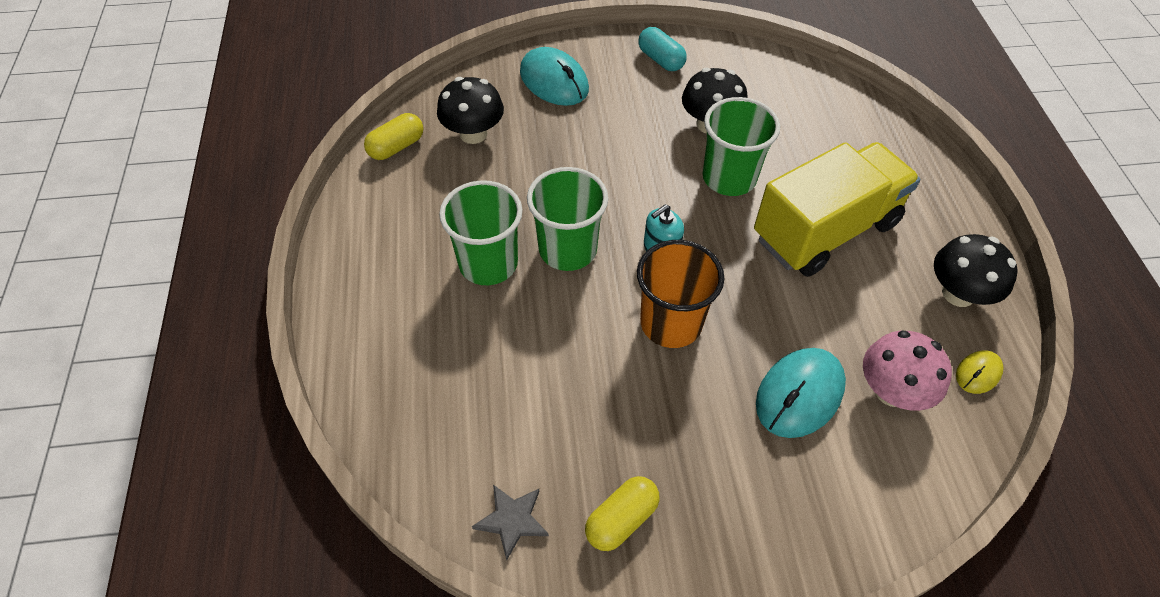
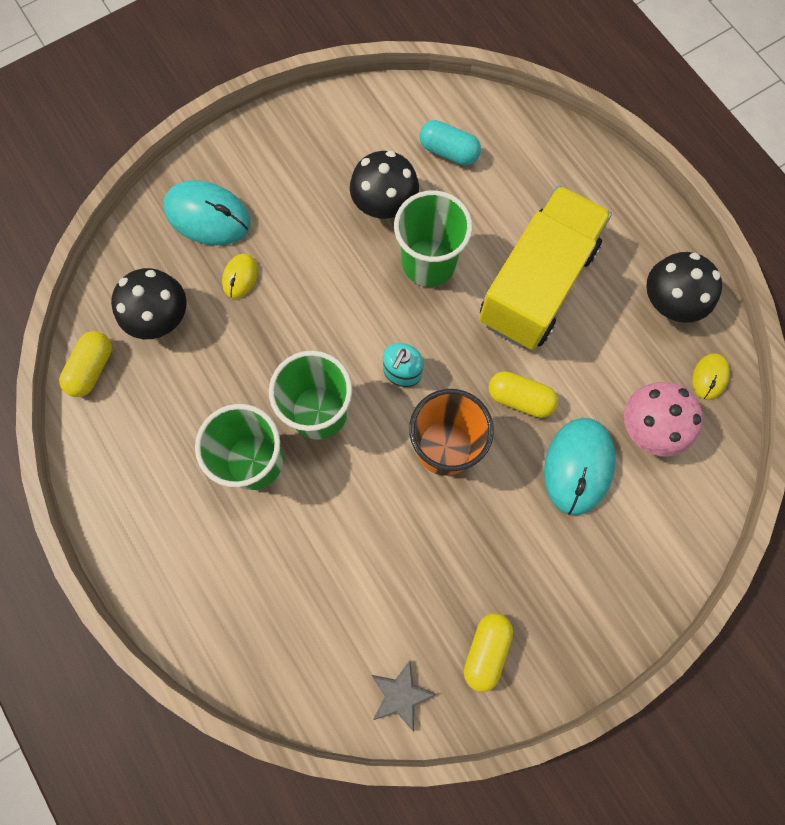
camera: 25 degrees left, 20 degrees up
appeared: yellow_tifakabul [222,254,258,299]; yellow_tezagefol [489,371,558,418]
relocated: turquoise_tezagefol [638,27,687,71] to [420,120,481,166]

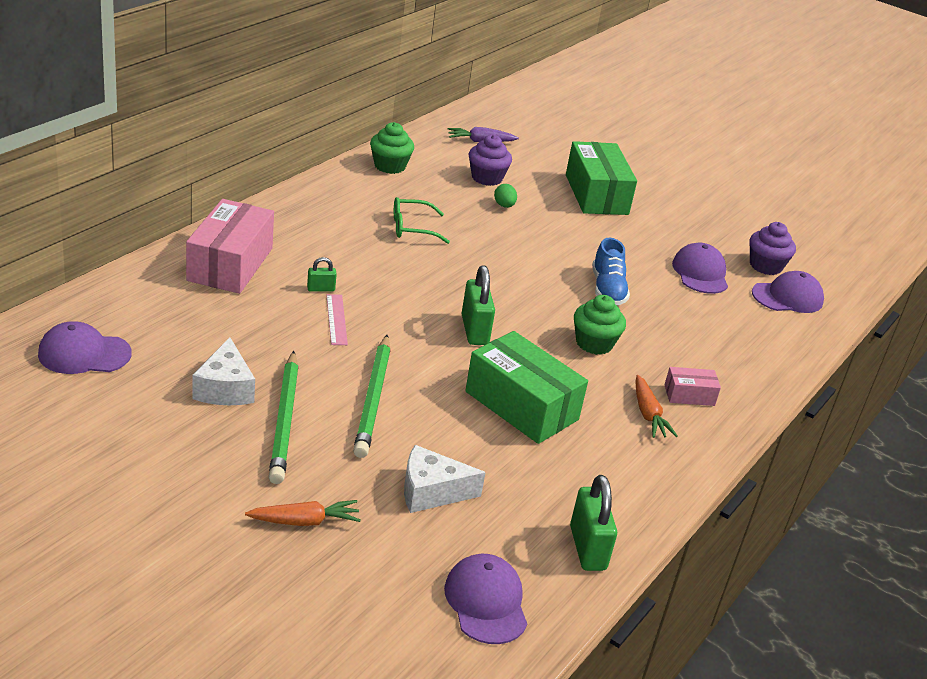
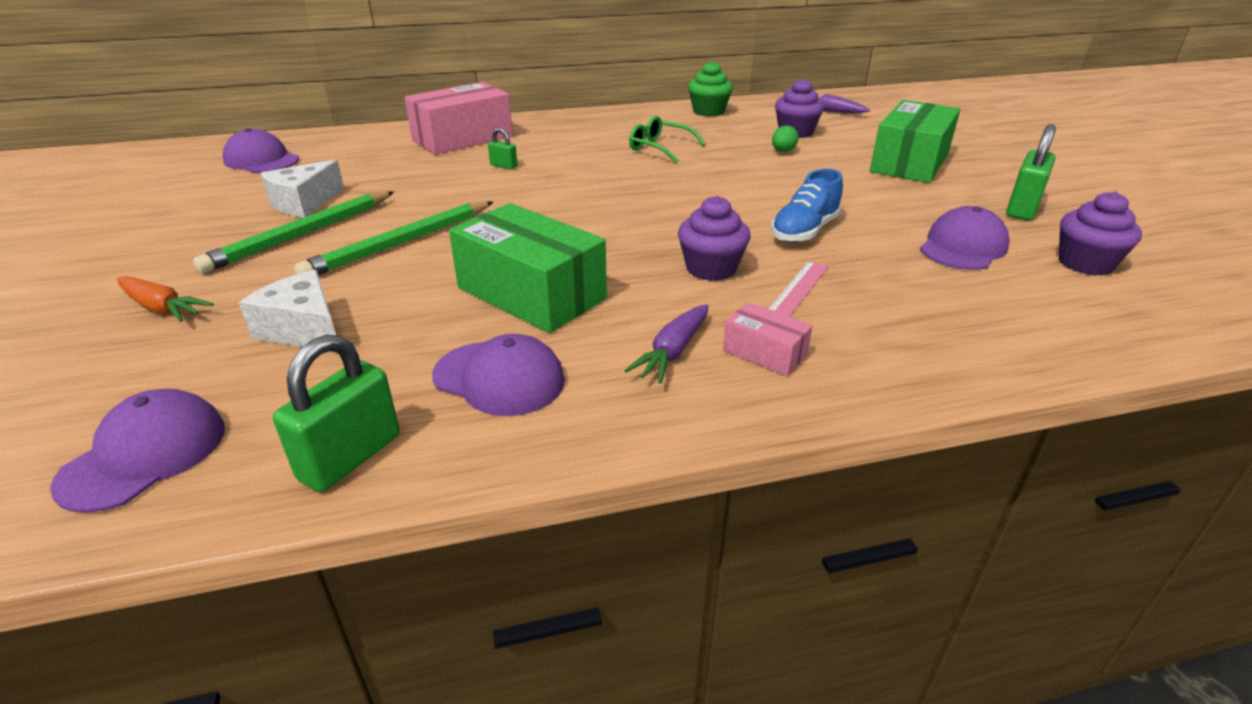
camera: 45 degrees right, 0 degrees up
relocated: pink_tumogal [326,294,348,345] to [769,261,829,317]; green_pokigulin [462,266,495,345] to [1006,124,1056,220]; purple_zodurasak [752,271,824,313] to [432,334,565,416]
colour: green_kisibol [574,295,626,355] to purple_kisibol [678,196,750,281]; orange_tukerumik [635,375,678,438] to purple_tukerumik [624,304,708,384]
spun: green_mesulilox [465,331,588,444] = [449,203,607,333] 45 degrees counterclockwise

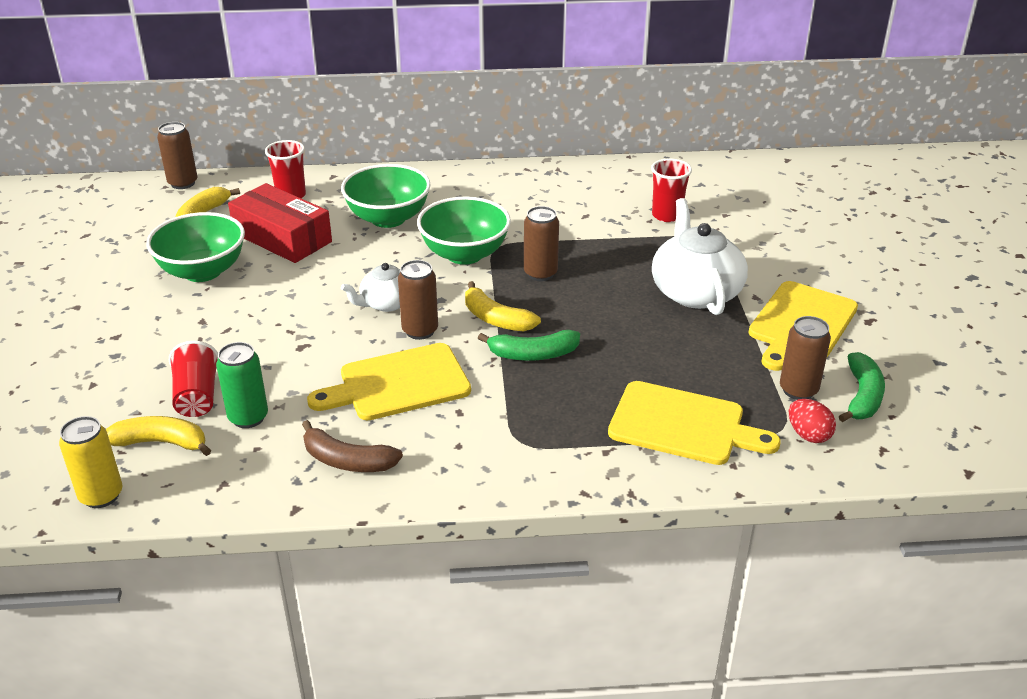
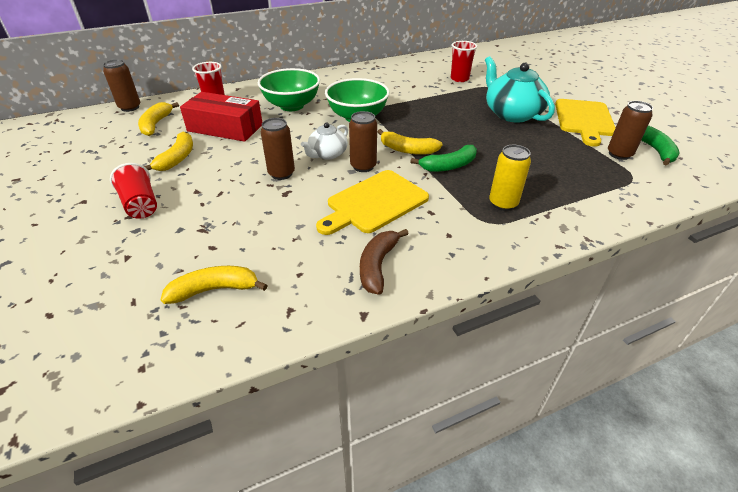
camera: 20 degrees left, 5 degrees up
missing: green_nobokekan [216,342,268,428]; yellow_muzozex [608,381,781,465]; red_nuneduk [789,399,836,443]
relocated: yellow_nobokekan [59,416,122,508] to [489,145,531,211]; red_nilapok [169,341,218,417] to [110,163,157,219]; brown_nobokekan [524,206,559,281] to [261,118,295,180]
exchanged: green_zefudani [146,212,245,282] to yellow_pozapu [144,132,193,171]
colour: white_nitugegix [652,198,748,315] to turquoise_nitugegix [485,56,555,123]
spun: brown_pozapu [302,420,403,472] = [360,229,409,295] 105 degrees clockwise

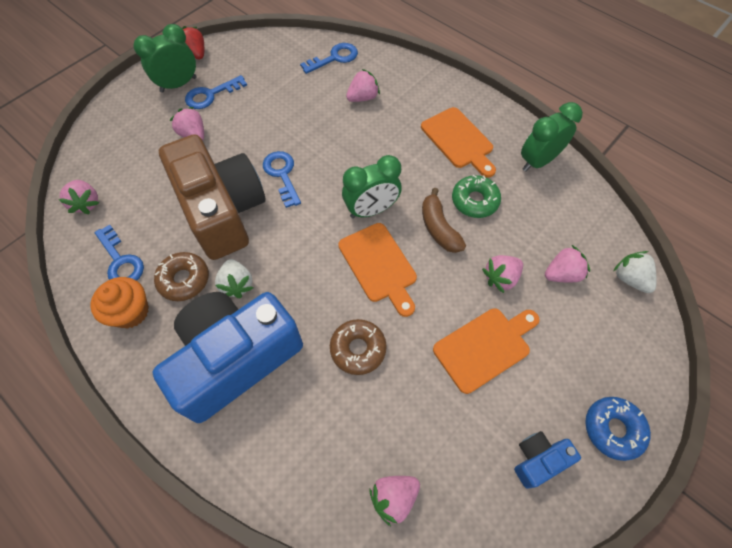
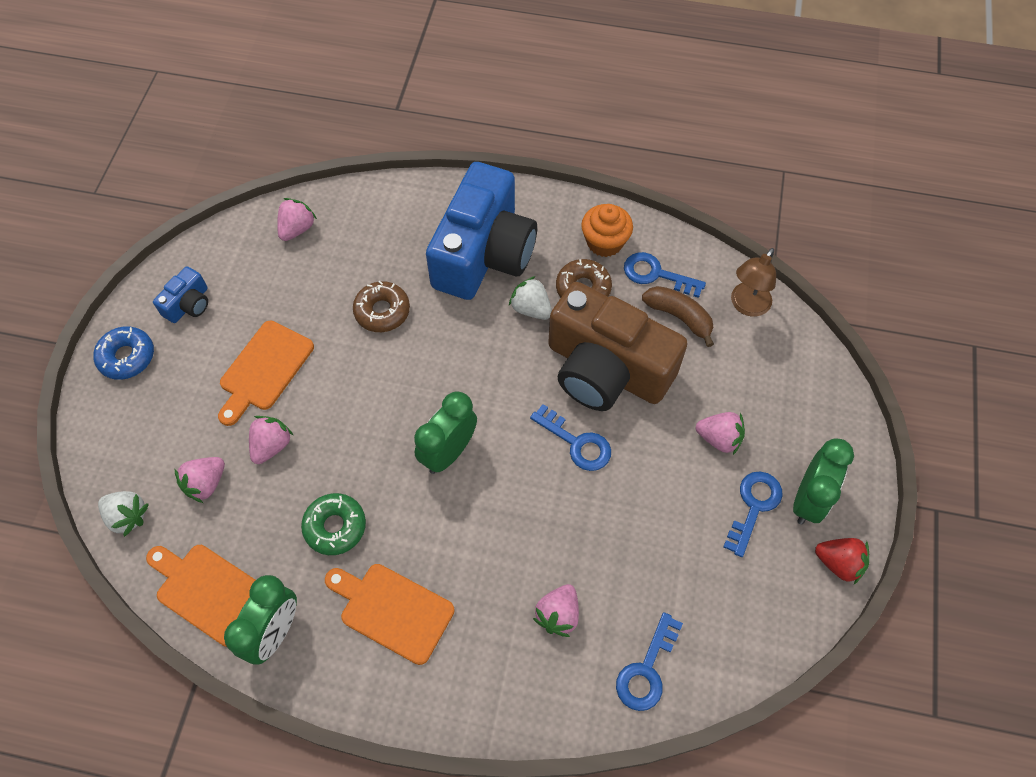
camera: 150 degrees right, 0 degrees up
relocated: orange_muzozex [338,223,417,317] to [146,545,255,647]; brown_pozapu [422,188,466,253] to [642,286,714,347]
exchanged: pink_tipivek [59,180,99,214] to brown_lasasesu [731,248,776,317]

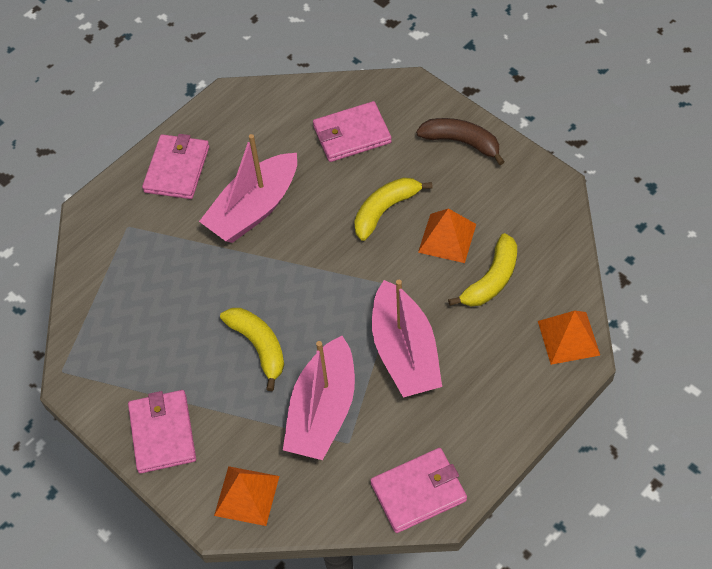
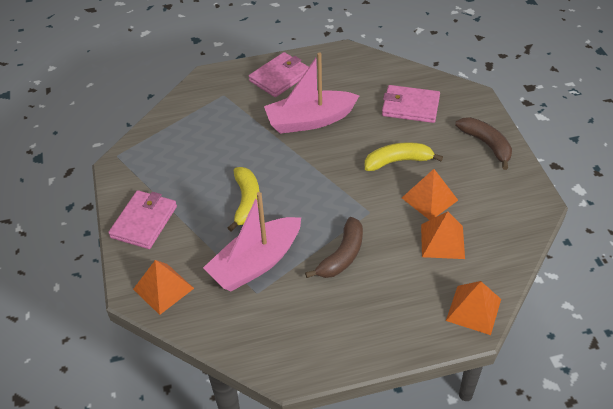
camera: 30 degrees right, 10 degrees down
missing: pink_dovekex [370,448,467,533]
exchanged: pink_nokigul [372,280,442,397] to brown_pozapu [305,217,363,278]; yellow_pozapu [448,233,517,306] to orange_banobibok [421,212,465,259]

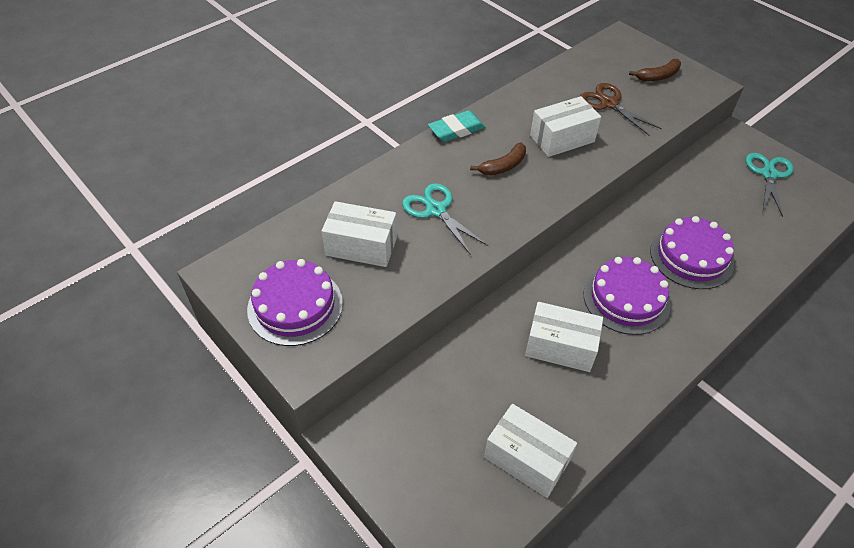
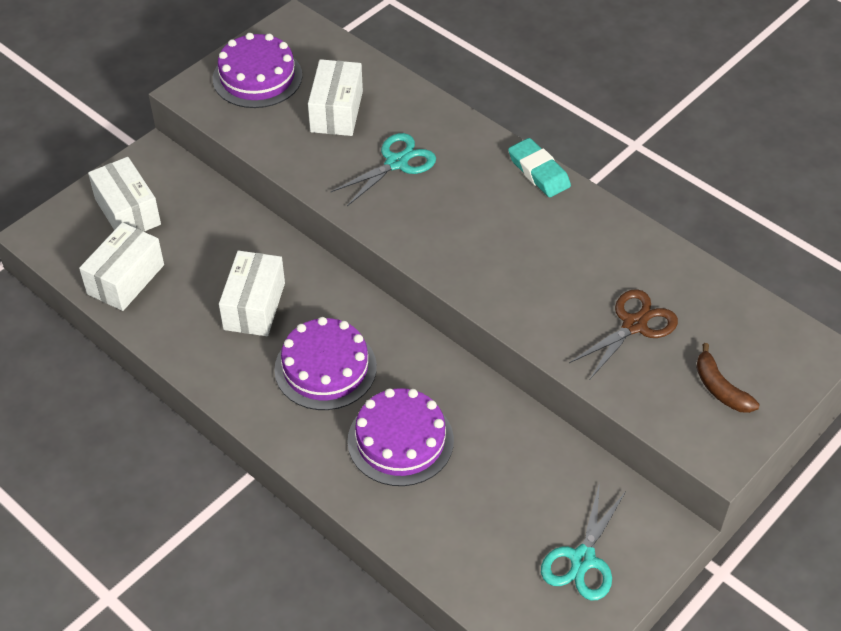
camera: 85 degrees right, 0 degrees up
missing: brown_pozapu [470,143,526,175]
relocated: white_mesulilox [530,96,601,157] to [88,157,161,232]
spun: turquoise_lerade [746,153,794,217] = [541,482,626,601] 105 degrees clockwise

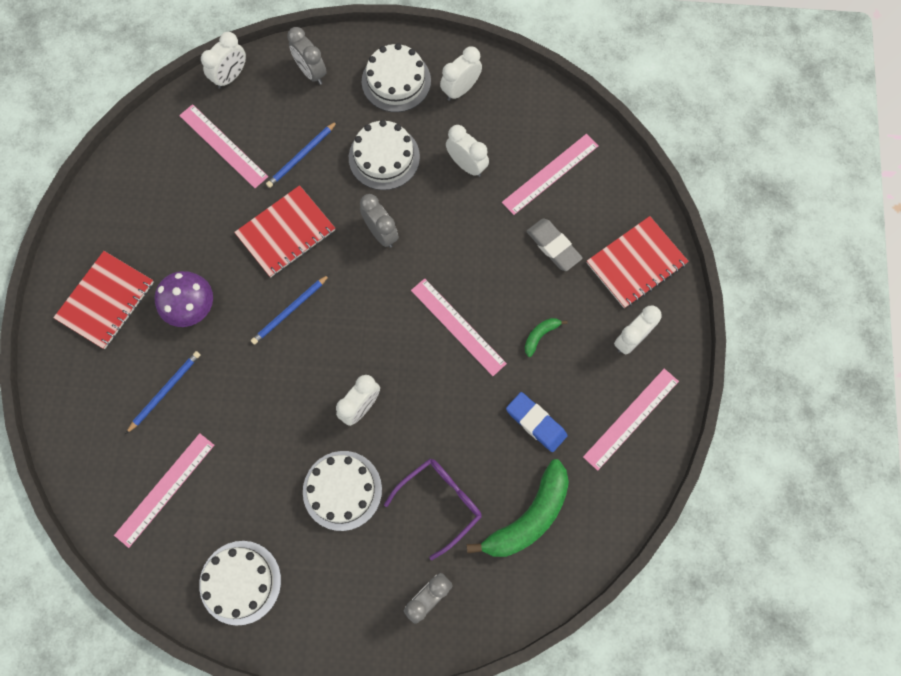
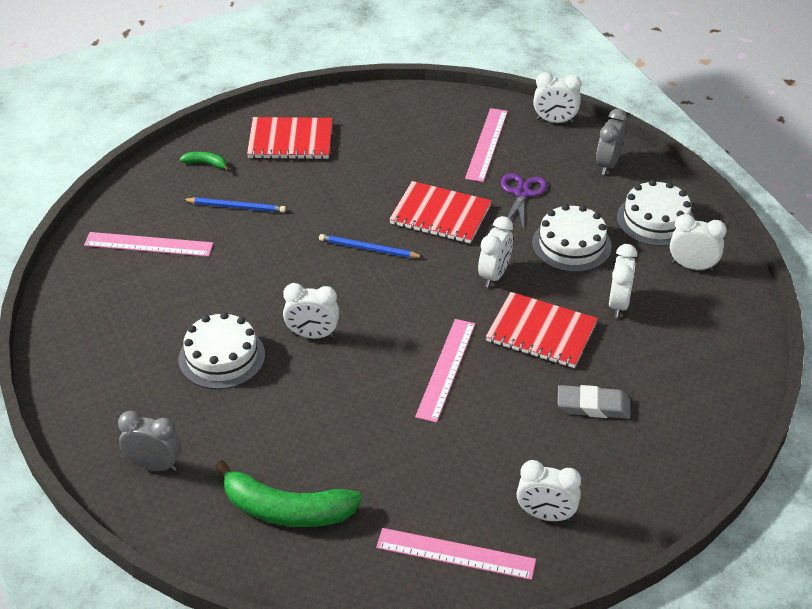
camera: 60 degrees right, 30 degrees down
missing: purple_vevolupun [155,271,213,327]; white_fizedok [199,541,281,626]; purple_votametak [384,459,482,560]; pink_tumogal [502,134,599,215]; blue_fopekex [506,392,568,452]
relocated: green_pozapu [525,318,568,357] to [180,152,230,172]; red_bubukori [587,216,689,308] to [486,292,598,368]
exchanged: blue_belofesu [266,121,337,188] to purple_lerade [501,173,547,230]
colour: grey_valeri [360,194,399,248] to white_valeri [478,216,513,287]
spun: grey_fopekex [526,219,583,271] = [557,385,631,419] 75 degrees clockwise

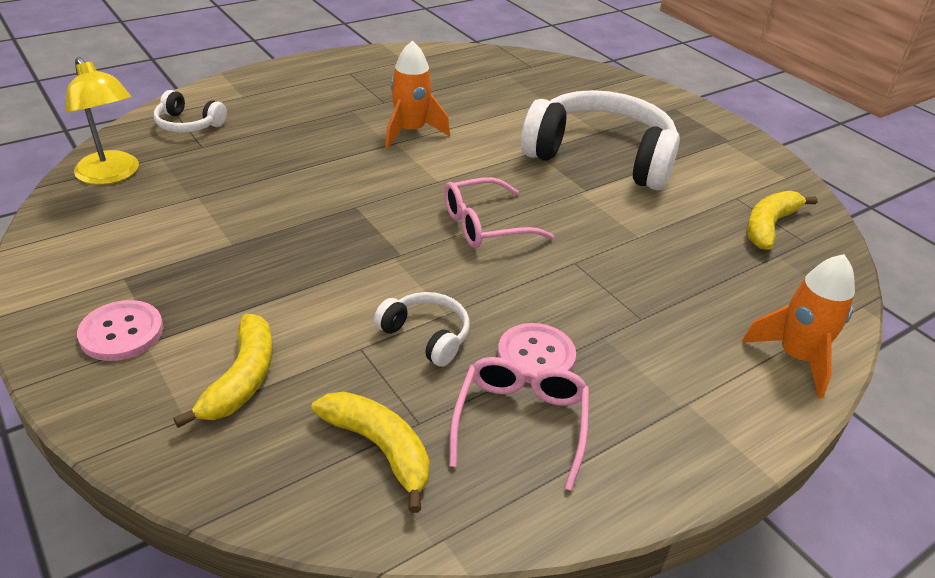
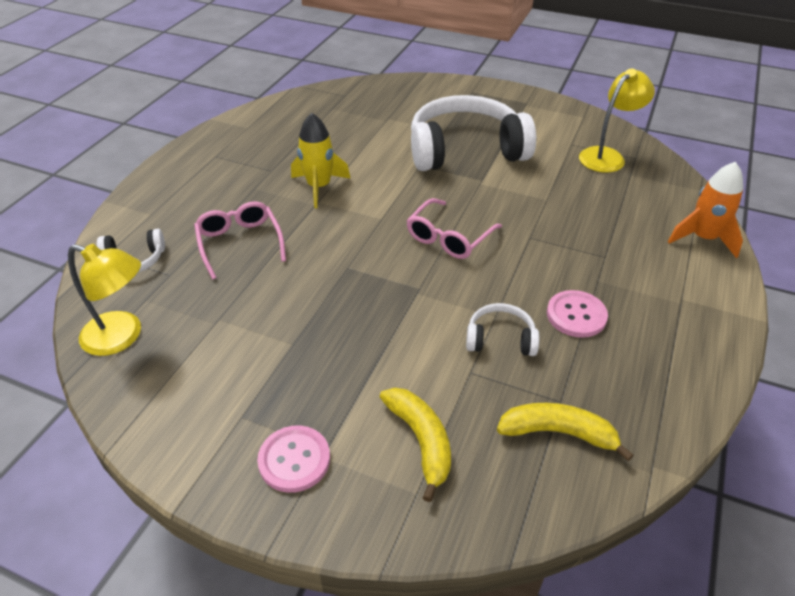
camera: 30 degrees left, 5 degrees up
relocated: pink_votametak [449,357,589,491] to [194,201,286,280]
exchanged: yellow_pozapu [747,191,818,250] to yellow_lasasesu [579,69,655,173]
colour: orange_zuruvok [385,40,450,148] to yellow_zuruvok [291,113,351,208]

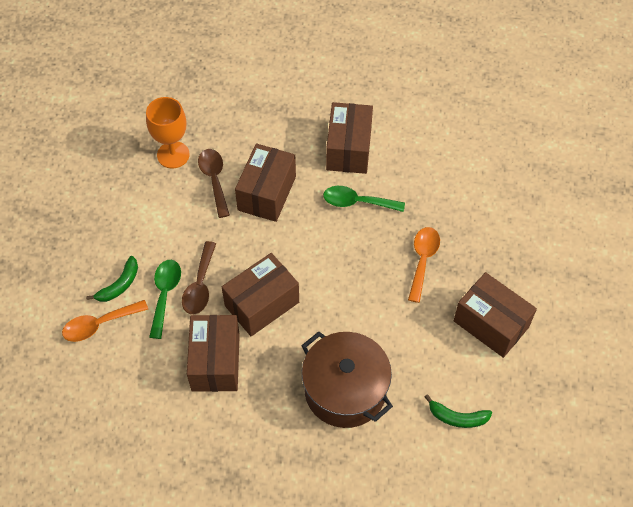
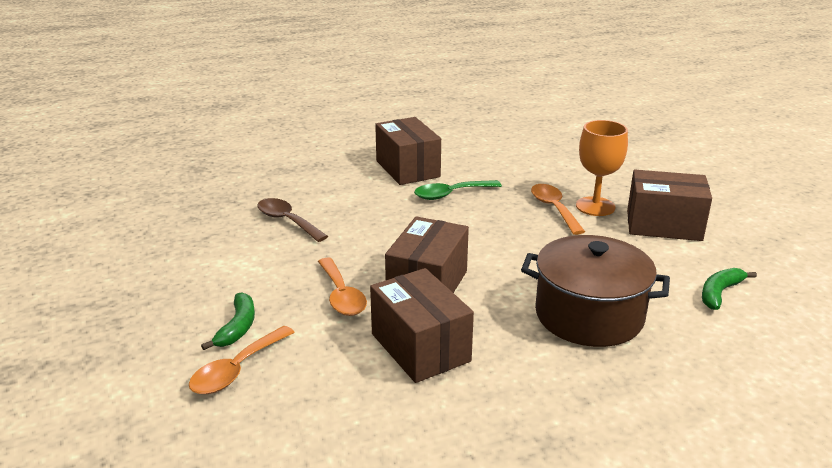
camera: 30 degrees left, 30 degrees down
missing: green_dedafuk [149,260,181,339]; brown_mesulilox [235,144,296,222]
relocated: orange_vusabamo [146,97,190,168] to [576,120,628,216]
colour: brown_dedafuk [182,241,216,315] to orange_dedafuk [318,258,367,316]
spun: green_pozapu [425,394,492,428] = [702,268,757,310] 150 degrees clockwise

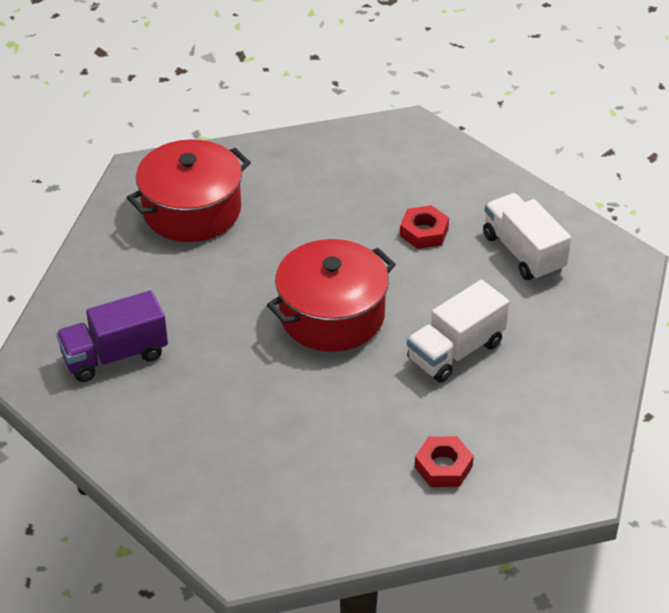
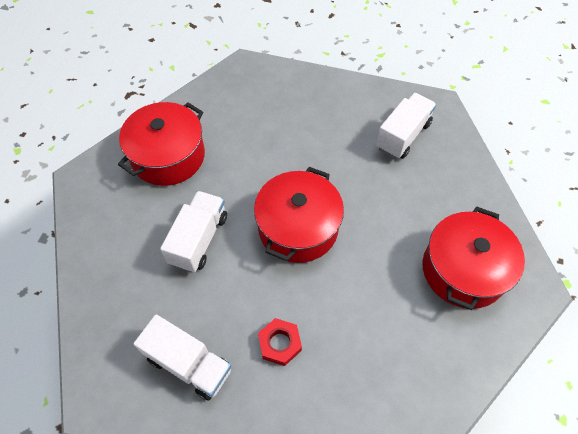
camera: 150 degrees right, 15 degrees up
exchanged: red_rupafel [415,436,474,487] to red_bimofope [118,102,205,186]
colour: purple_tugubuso [56,290,168,382] to white_tugubuso [376,93,436,159]

